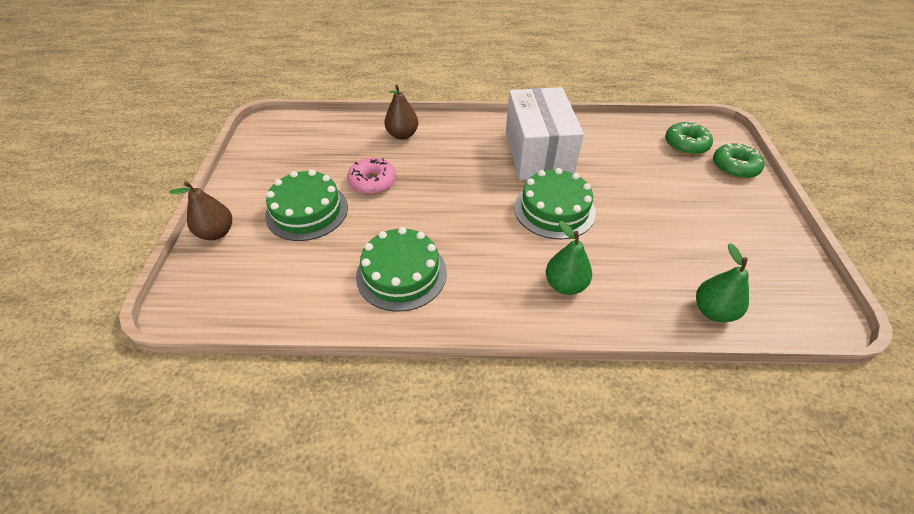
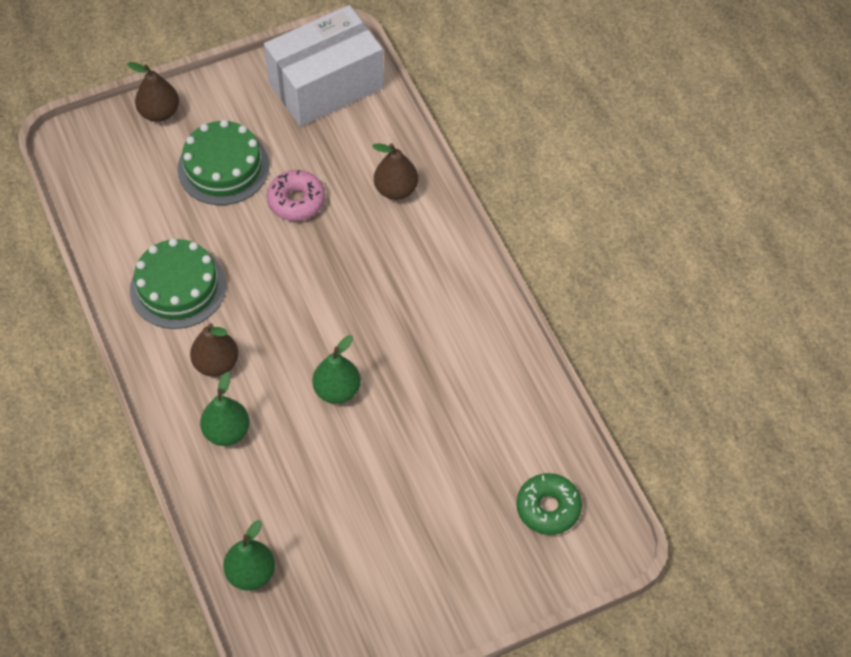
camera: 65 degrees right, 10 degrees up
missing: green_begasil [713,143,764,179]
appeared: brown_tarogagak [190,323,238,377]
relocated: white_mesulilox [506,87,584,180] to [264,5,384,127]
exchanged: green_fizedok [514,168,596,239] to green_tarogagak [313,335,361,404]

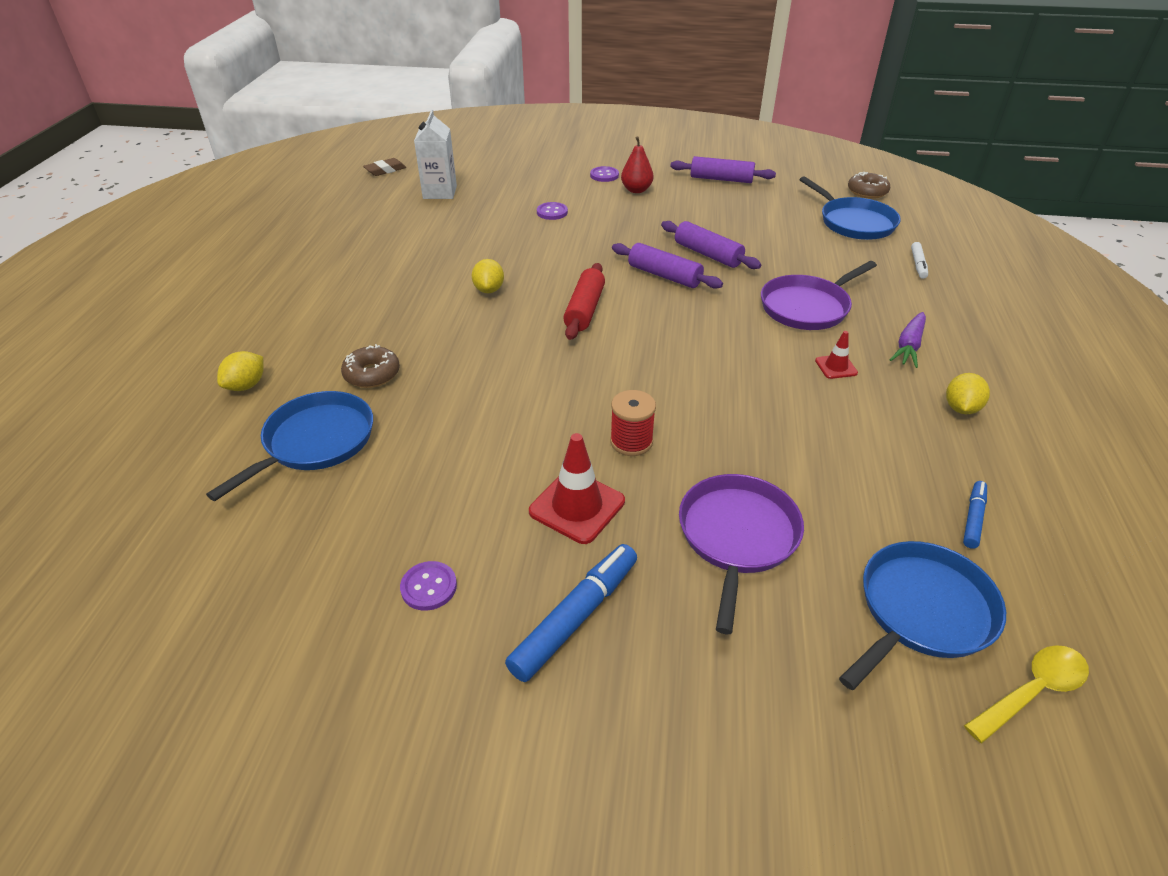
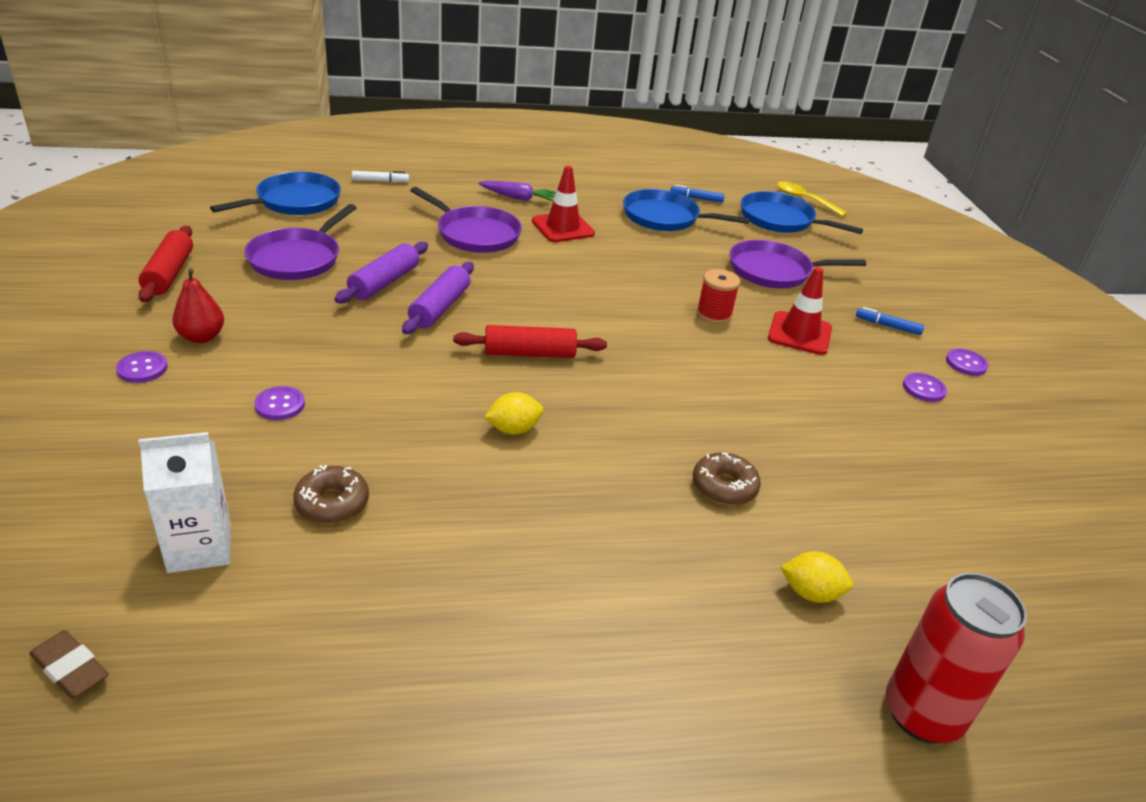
camera: 110 degrees left, 5 degrees down
missing: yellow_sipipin [946,373,990,414]
appeared: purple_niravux [244,204,356,280]; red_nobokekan [886,573,1027,743]; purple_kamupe [946,349,989,376]
relocated: blue_niravux [206,391,373,501] to [623,189,750,231]; brown_begasil [848,171,891,199] to [293,465,369,524]
colour: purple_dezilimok [670,156,776,183] to red_dezilimok [138,226,193,302]
size: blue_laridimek [505,544,637,682] = [856,307,924,335] x0.55; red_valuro [815,331,858,379] = [532,166,595,242] x1.84

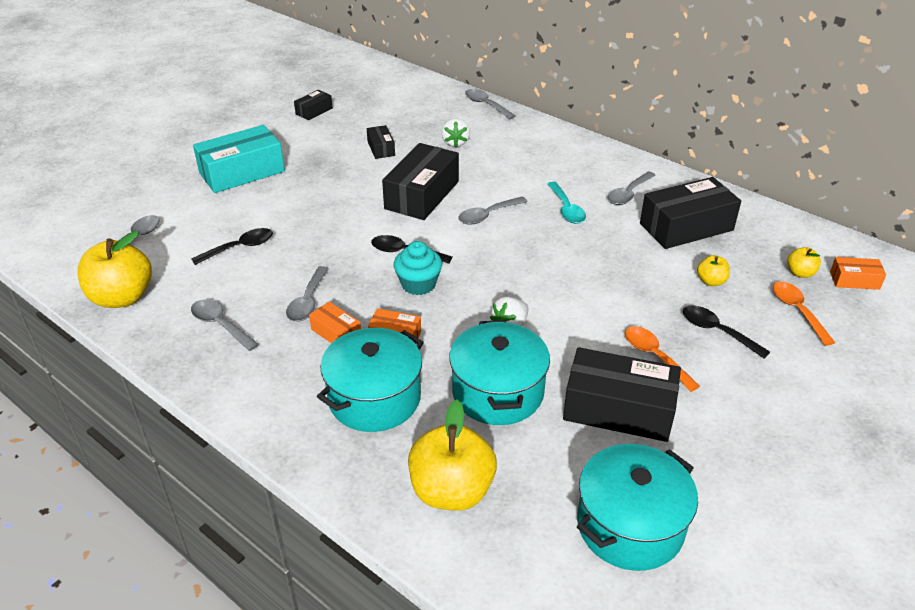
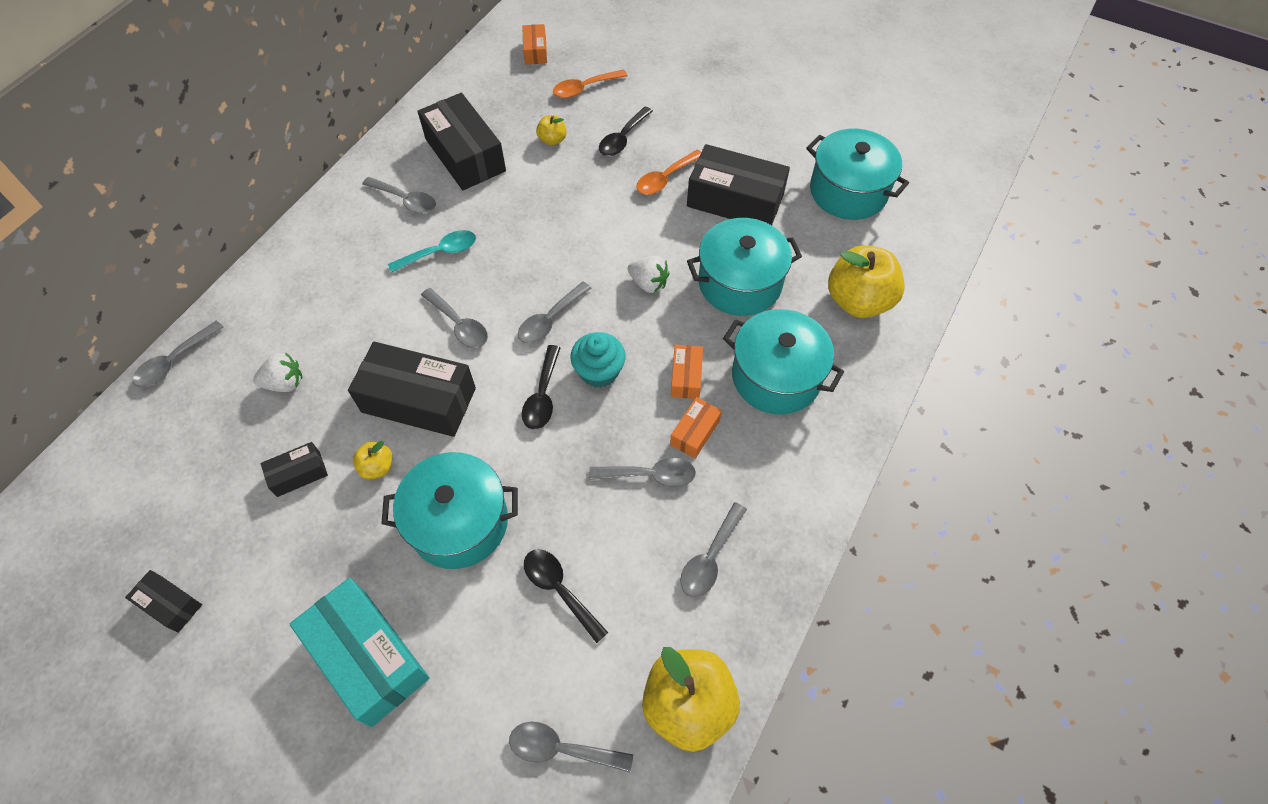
camera: 100 degrees left, 20 degrees up
appeared: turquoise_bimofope [381,452,518,569]; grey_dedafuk [518,282,591,343]
relocated: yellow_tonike [787,247,821,278] to [353,441,393,479]
spun: black_mesulilox [563,347,681,442] = [687,144,790,225] 75 degrees counterclockwise

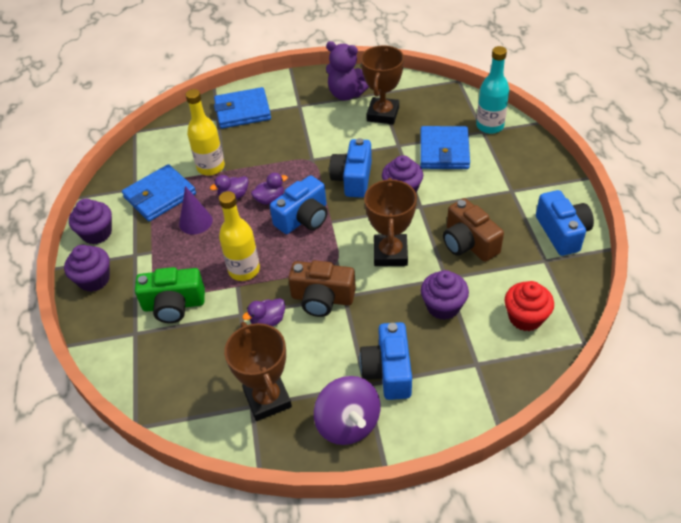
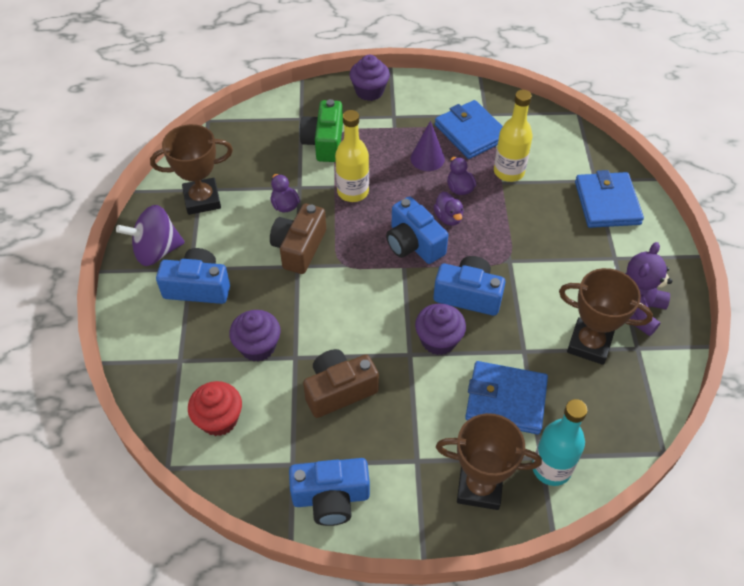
camera: 95 degrees right, 5 degrees up
missing: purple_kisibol [69,199,112,244]
relocated: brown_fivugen [364,178,417,266] to [436,413,542,510]

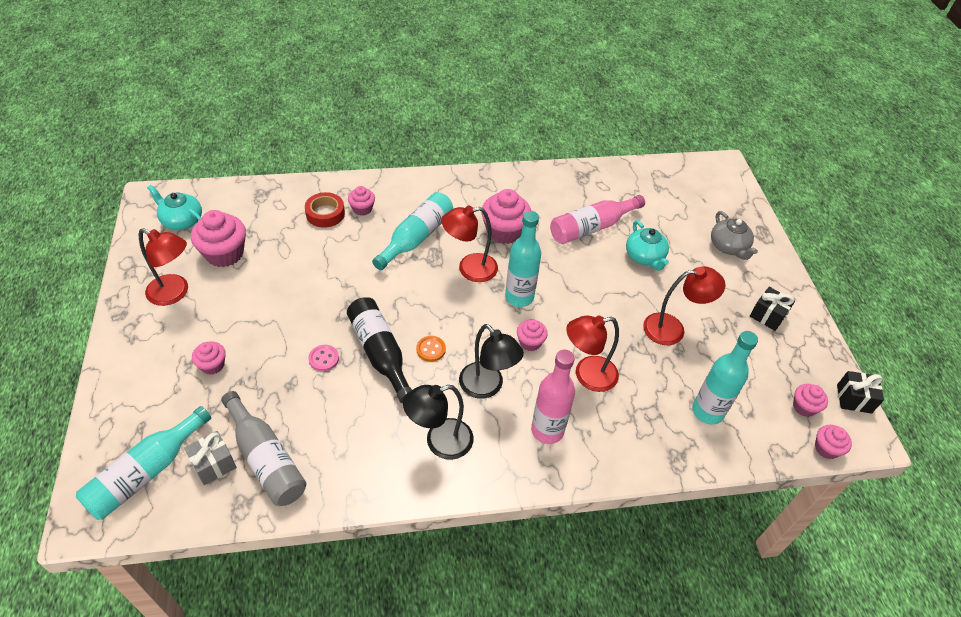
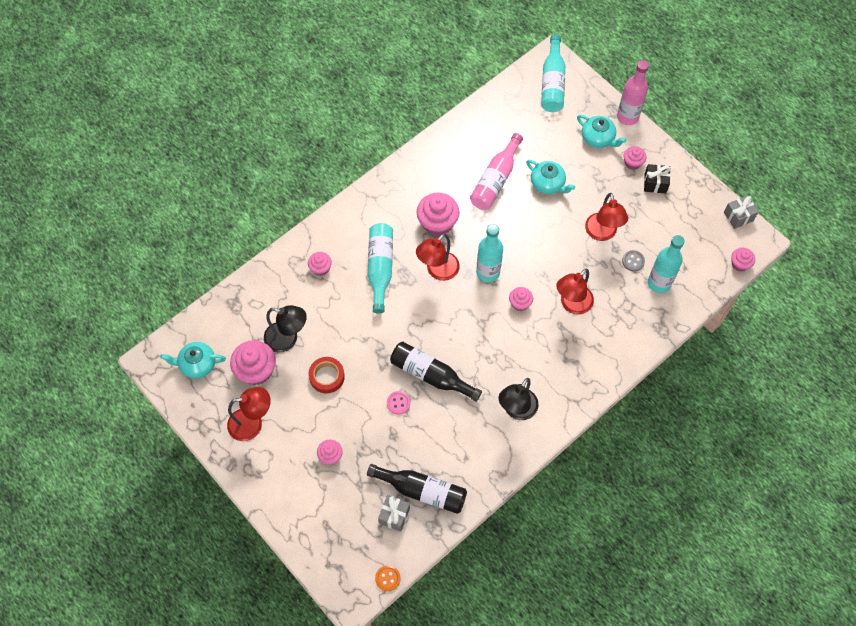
camera: 30 degrees left, 15 degrees up
appeared: grey_kamupe [622,250,645,272]
relocated: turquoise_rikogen [76,406,211,520] to [541,34,565,112]; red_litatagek [305,192,345,228] to [308,357,345,394]; orange_kamupe [416,336,446,362] to [375,565,400,591]; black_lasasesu [459,324,524,399] to [264,305,307,353]; pink_rikogen [531,350,575,444] to [617,60,649,125]; pink_kisibol [793,384,828,417] to [624,146,646,170]
colour: grey_rikogen [221,391,306,506] to black_rikogen [367,464,467,514]; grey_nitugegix [711,211,758,260] to turquoise_nitugegix [577,115,626,148]; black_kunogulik [837,371,884,414] to grey_kunogulik [724,195,758,229]
spun: red_lasasesu [643,266,726,345] = [585,193,628,241] 120 degrees clockwise

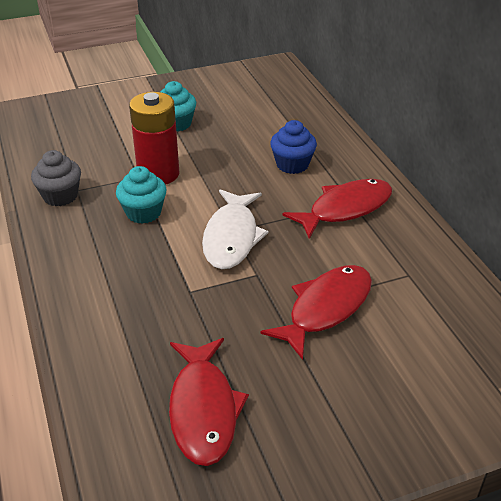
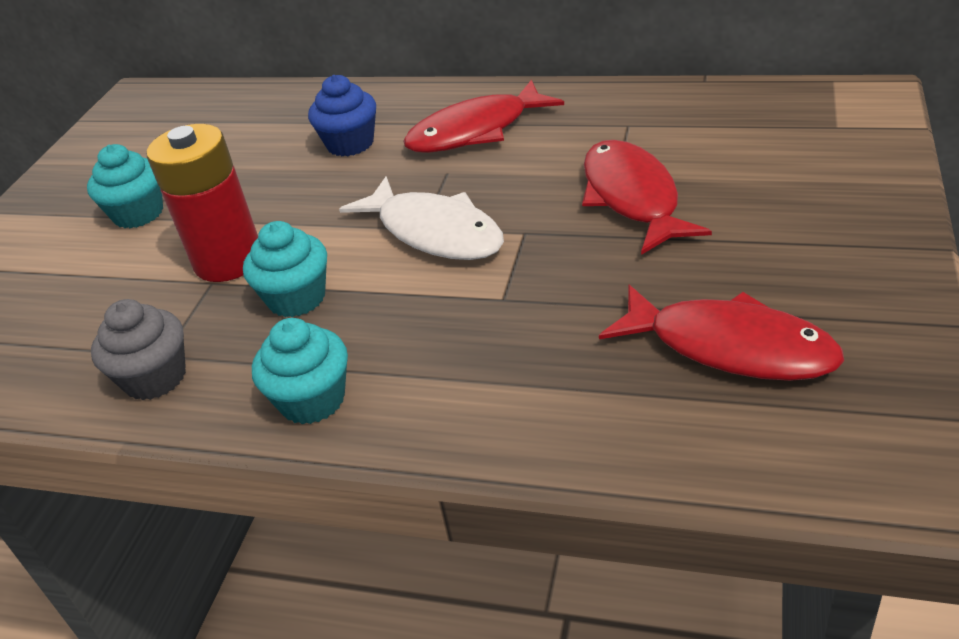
camera: 50 degrees left, 0 degrees up
appeared: turquoise_kisibol [252,318,348,424]
spun: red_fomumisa [282,179,392,239] = [403,80,564,153] 120 degrees counterclockwise

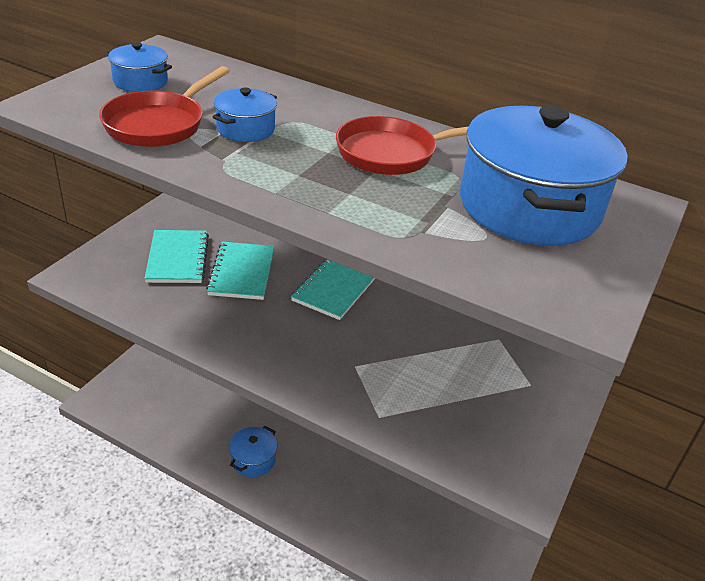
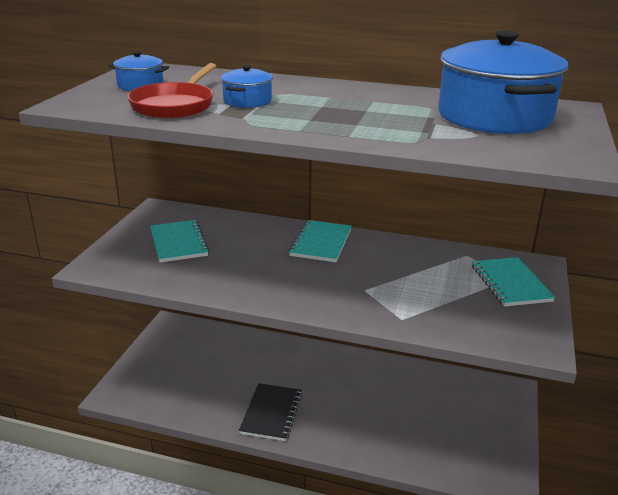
camera: 10 degrees left, 10 degrees down
missing: red_niravux [336,116,469,175]
relocated: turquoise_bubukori [206,242,274,300] to [472,257,555,307]
exchanged: blue_bimofope [229,426,277,477] to black_bubukori [239,383,302,441]

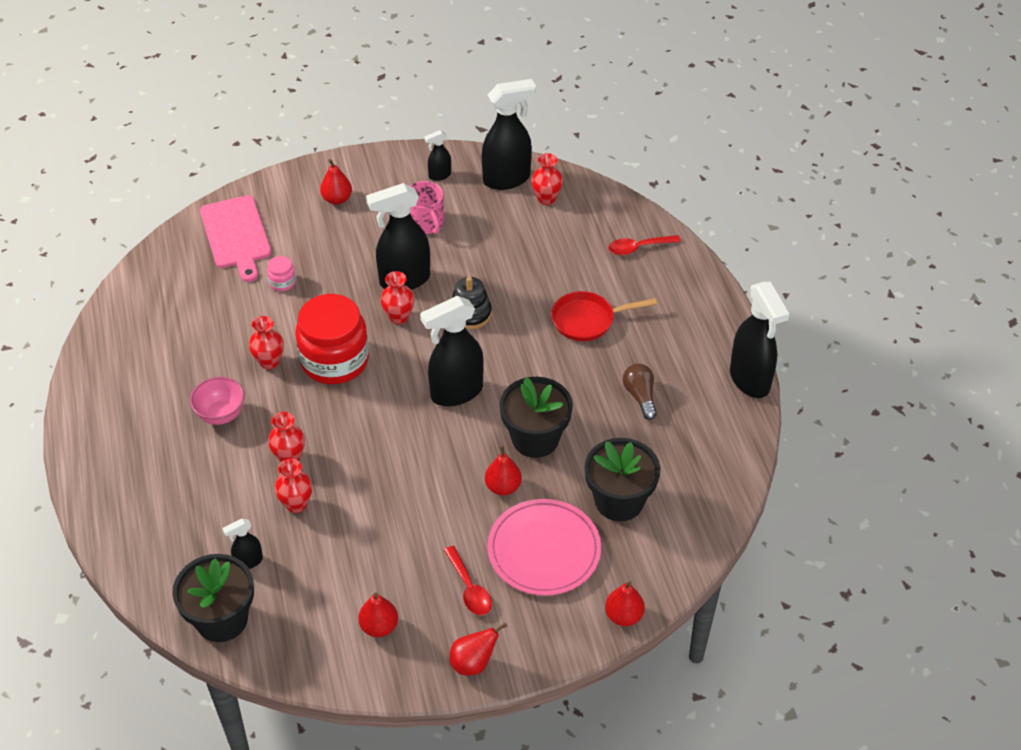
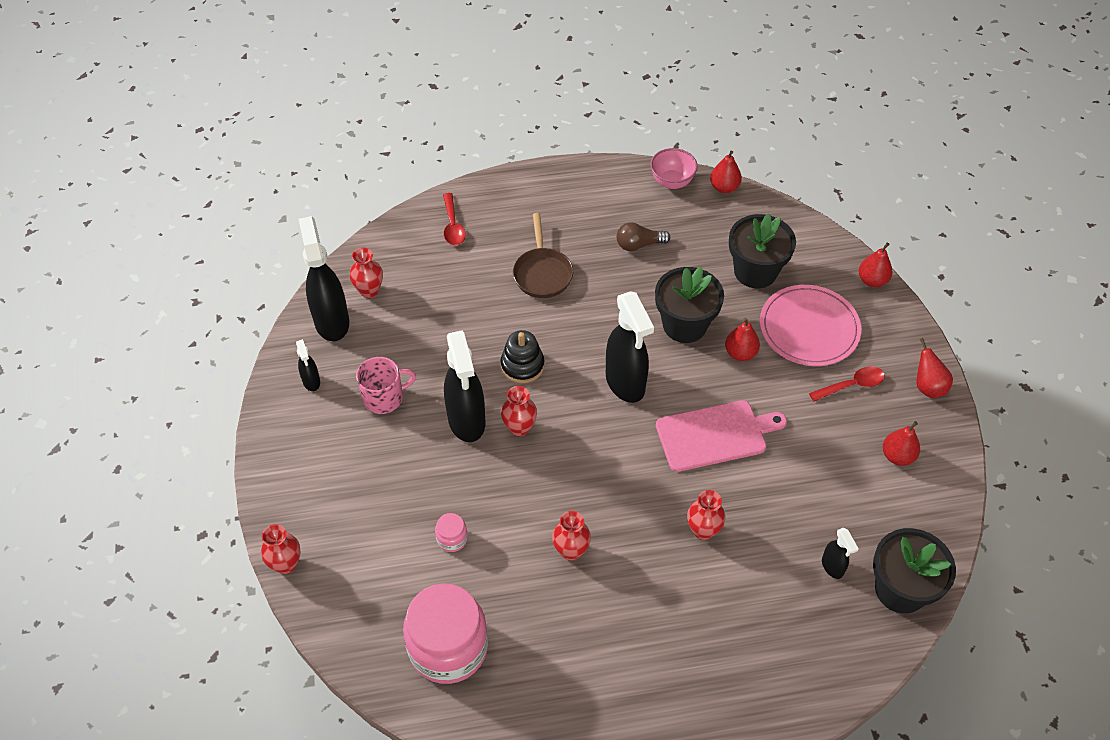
camera: 85 degrees left, 5 degrees up
missing: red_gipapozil [296,294,369,384]; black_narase [730,282,789,398]
appeared: pink_gipapozil [403,583,488,684]
relocated: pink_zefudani [190,377,245,425] to [650,148,698,189]; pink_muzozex [200,195,271,282] to [656,400,787,472]; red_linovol [275,459,312,513] to [261,524,301,574]; red_tarogagak [320,159,352,205] to [710,151,742,193]
colour: red_niravux [551,291,657,341] to brown_niravux [513,213,573,298]

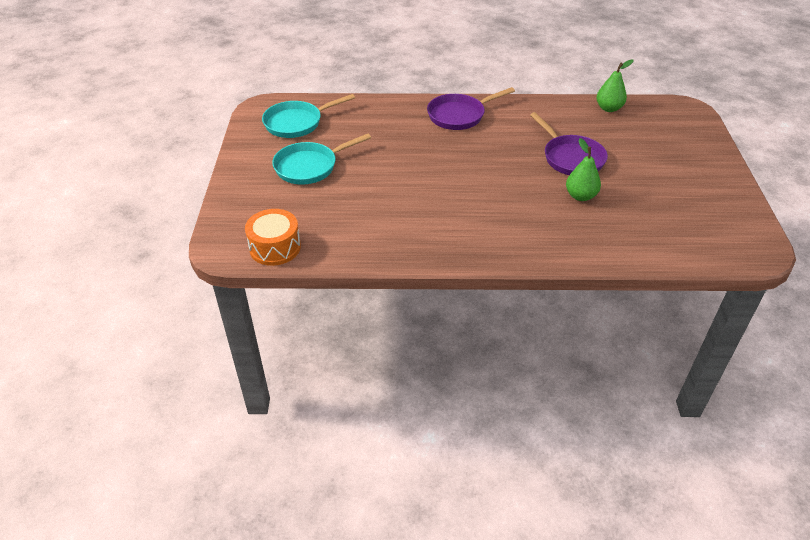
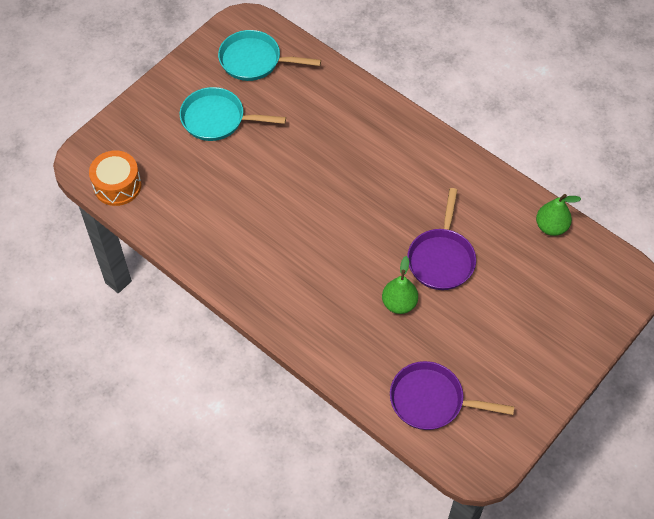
camera: 40 degrees right, 15 degrees up
relocated: purple_niravux [427,87,515,130] to [390,361,514,430]

